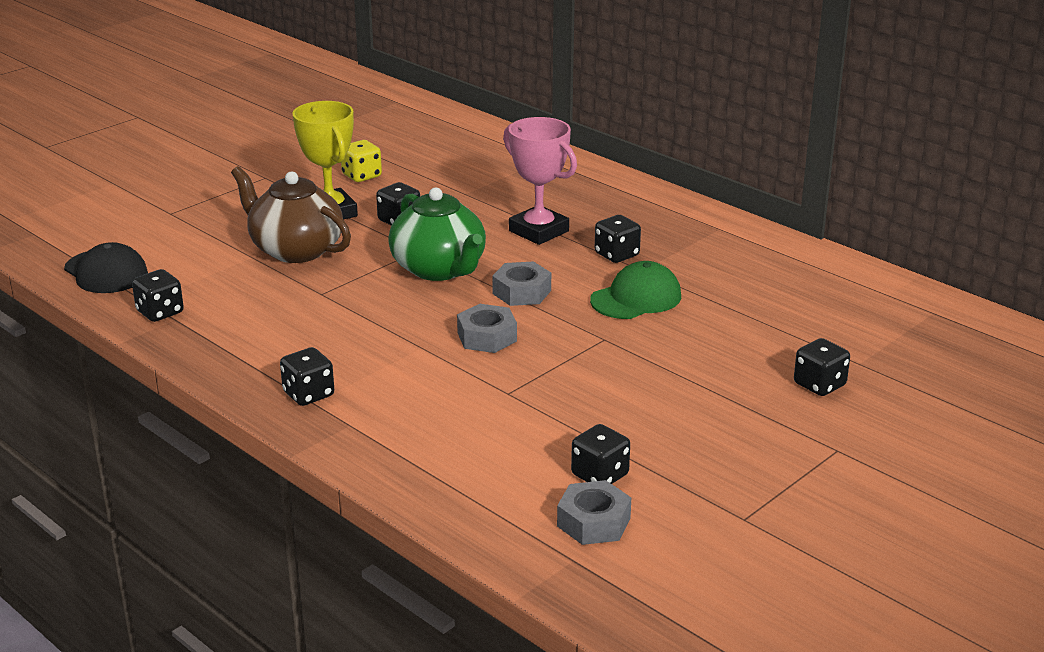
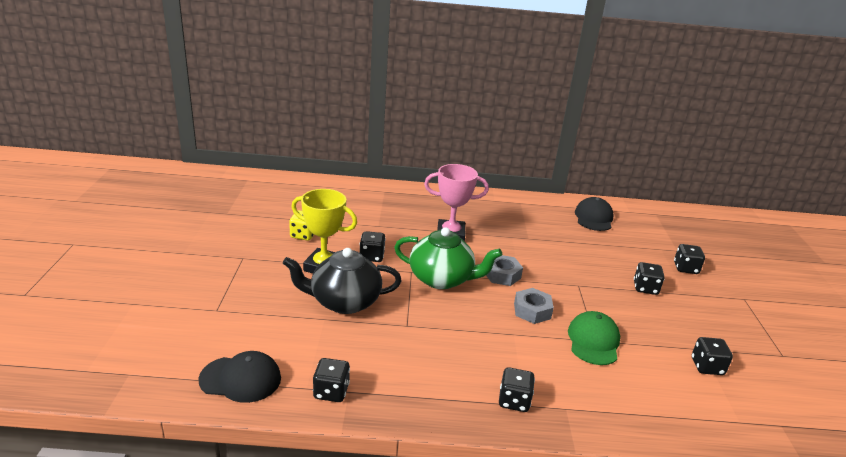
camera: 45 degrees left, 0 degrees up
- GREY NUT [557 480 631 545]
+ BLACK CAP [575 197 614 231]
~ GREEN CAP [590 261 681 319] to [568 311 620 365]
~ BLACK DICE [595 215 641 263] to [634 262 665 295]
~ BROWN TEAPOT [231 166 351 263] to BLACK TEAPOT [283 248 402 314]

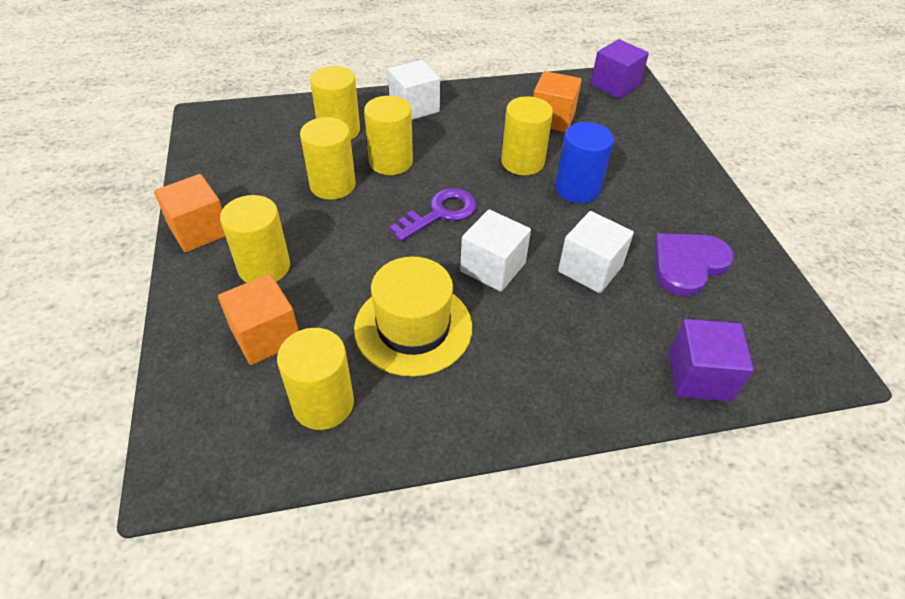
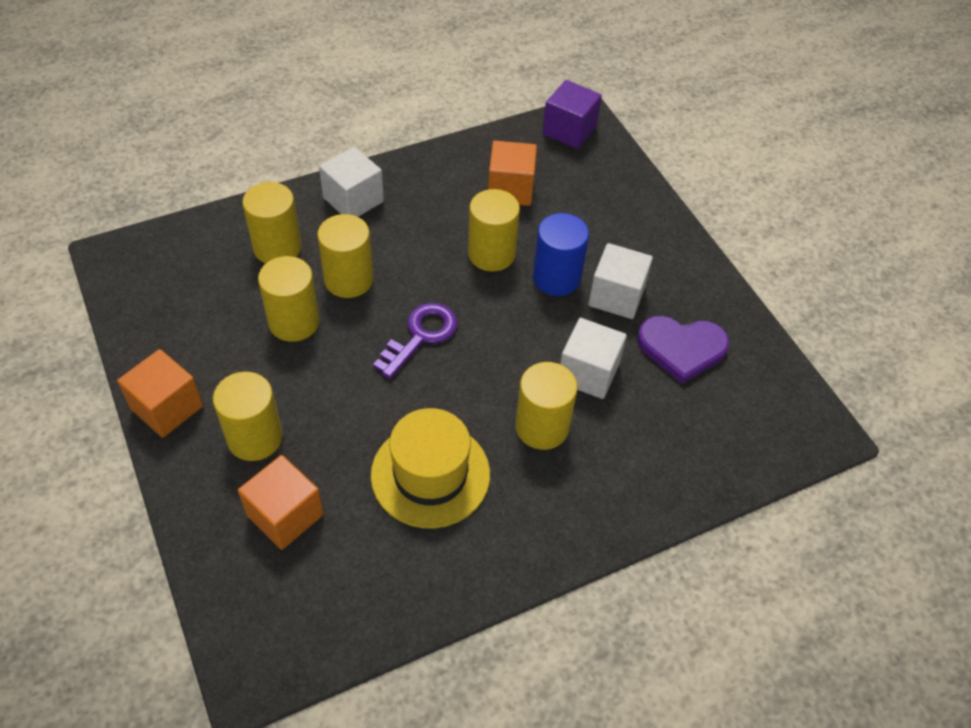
camera: 15 degrees left, 5 degrees up
- PURPLE CUBE [669 319 754 401]
~ YELLOW CYLINDER [277 328 354 430] to [515 362 578 450]
~ WHITE CUBE [460 209 531 292] to [588 243 653 319]
~ PURPLE HEART [654 234 734 296] = [637 316 730 384] 120 degrees counterclockwise

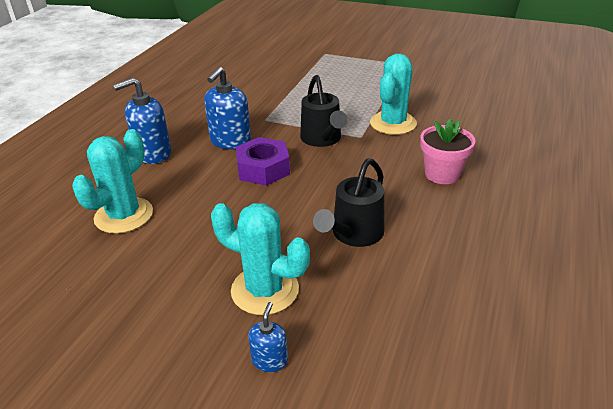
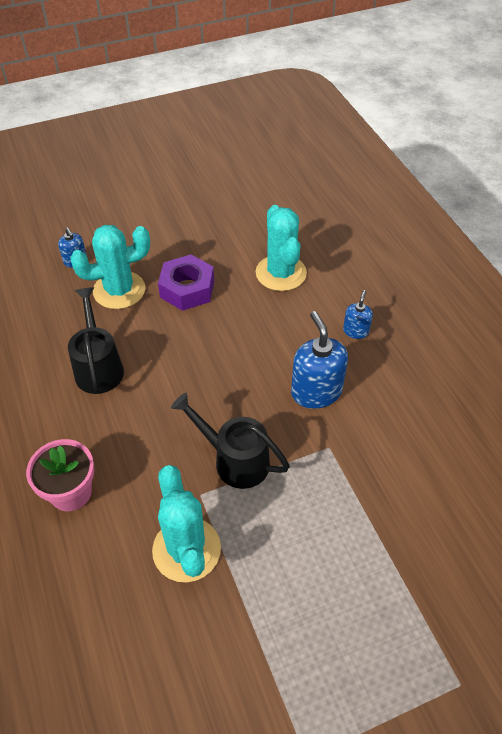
camera: 135 degrees right, 15 degrees up
~ PURPLE NUT [236 137 290 186] to [158 254 214 311]
~ BLUE SOAP DISPENSER [113 78 171 164] = [343 290 373 339] x0.53

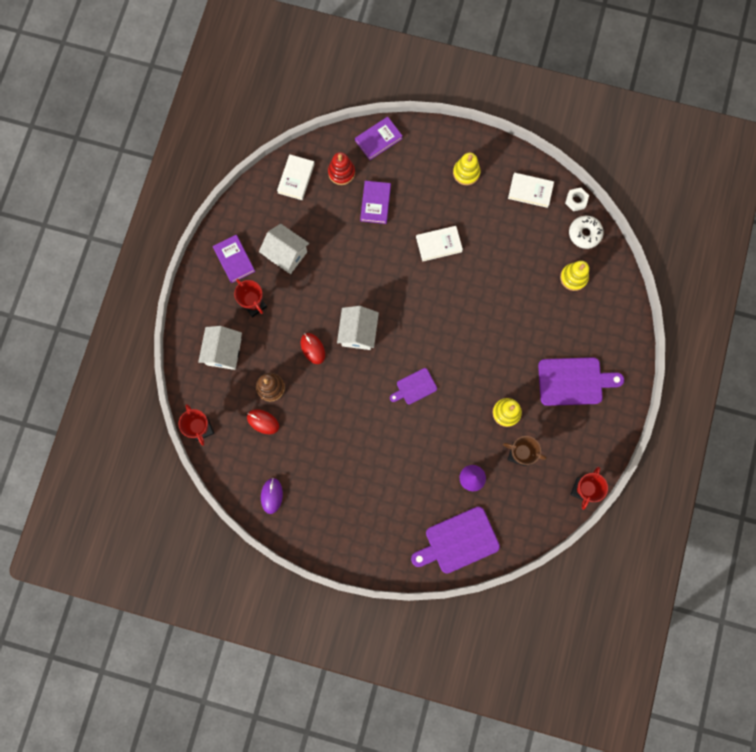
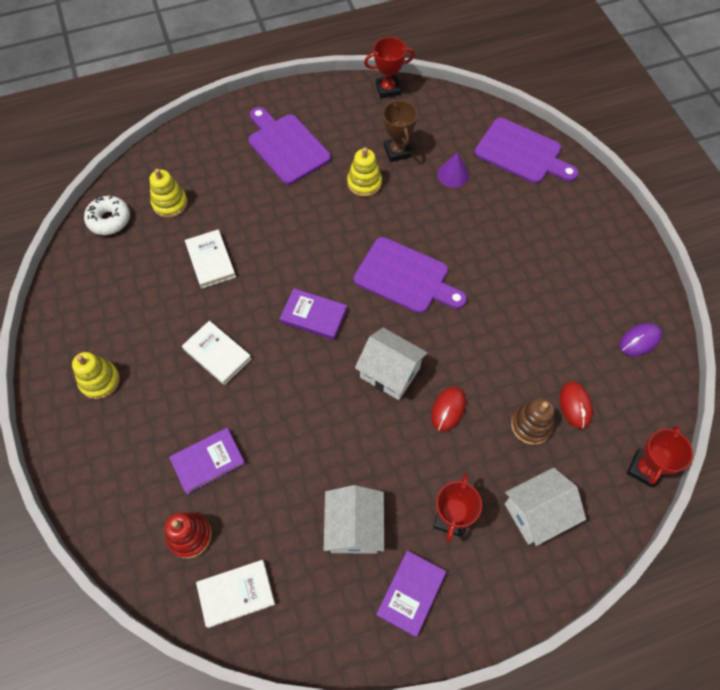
camera: 125 degrees left, 15 degrees down
- WHITE NUT [565 188 589 211]
~ PURPLE BOOK [355 117 402 160] to [280 288 347 340]
~ WHITE BOOK [508 173 554 208] to [185 229 236 288]
~ WHITE HOUSE [337 306 379 350] = [355 328 428 400] 60 degrees clockwise
~ PURPLE CUTTING BOARD [390 368 437 404] = [354 237 467 314] x1.78

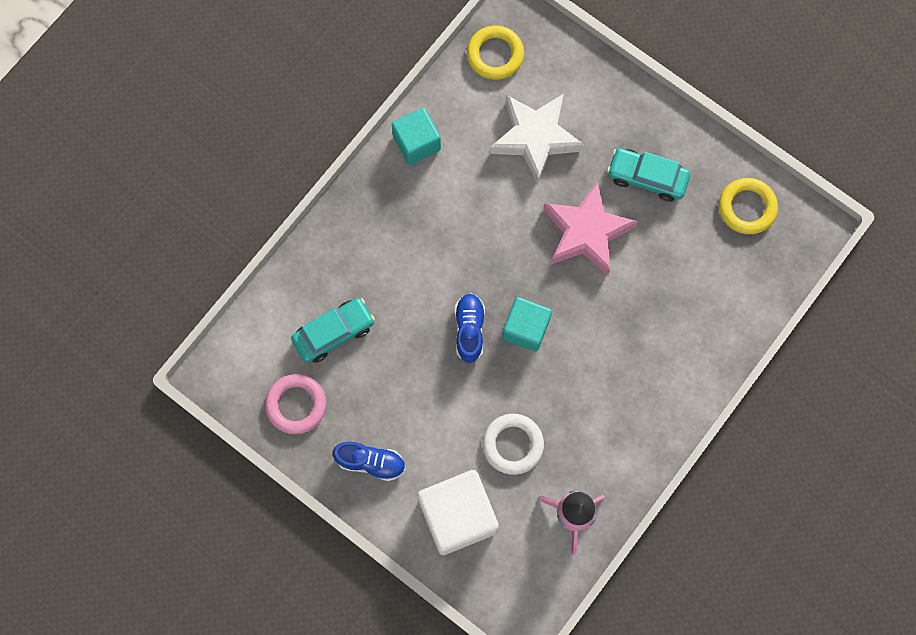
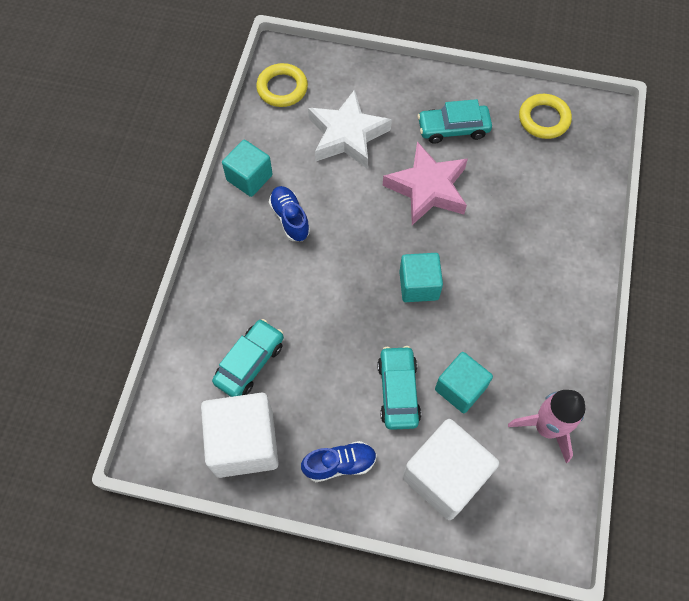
camera: 25 degrees left, 10 degrees down
+ TURQUOISE CAR [377 346 421 430]
~ BLUE SHOE [455 293 485 363] to [269 186 310 241]
~ PINK RING [265 374 326 434] to WHITE CUBE [201 393 279 478]
~ WHITE RING [483 414 544 475] to TURQUOISE CUBE [435 352 493 413]

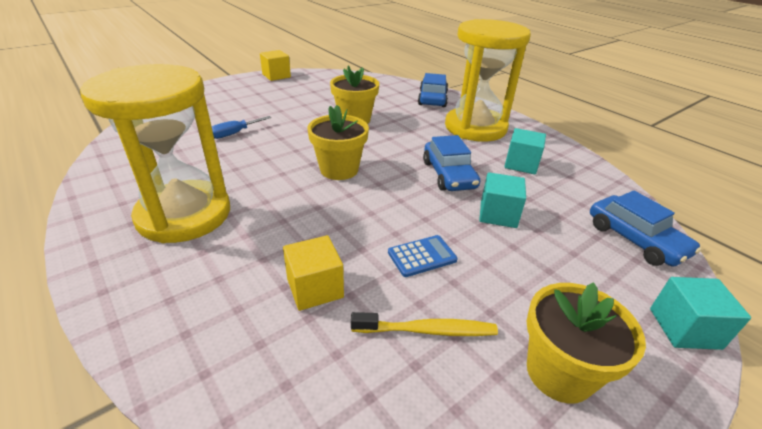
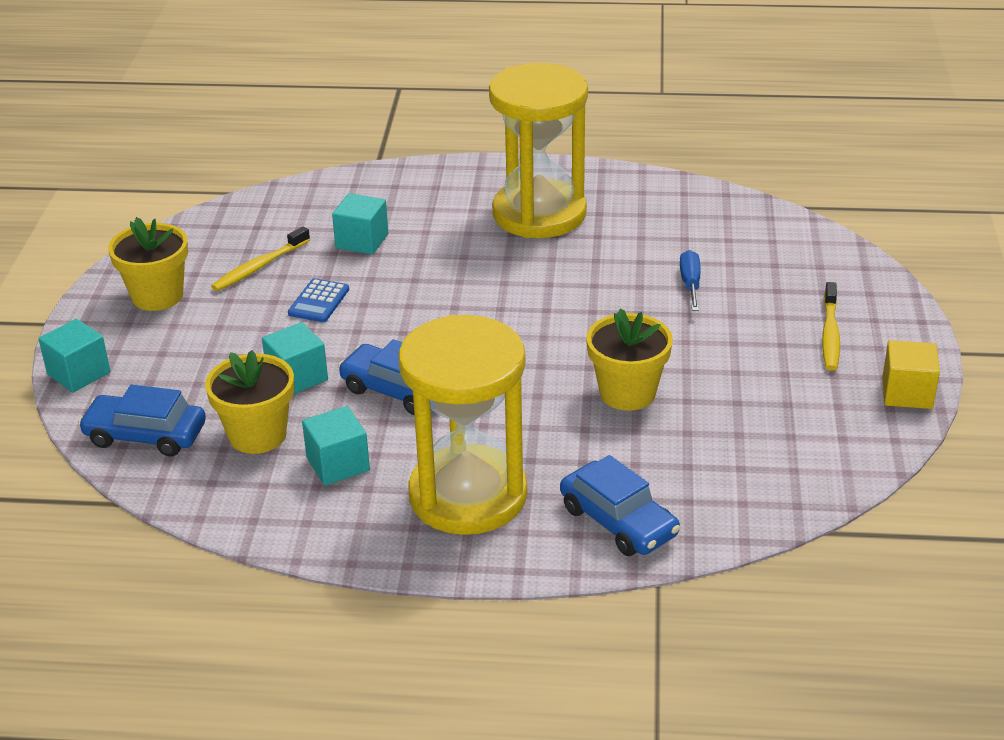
camera: 135 degrees right, 0 degrees up
+ YELLOW TOOTHBRUSH [822 282 840 371]
~ YELLOW FLOWER POT [307 105 369 180] to [205 350 294 454]
~ YELLOW CUBE [283 235 344 311] to TURQUOISE CUBE [332 193 388 255]

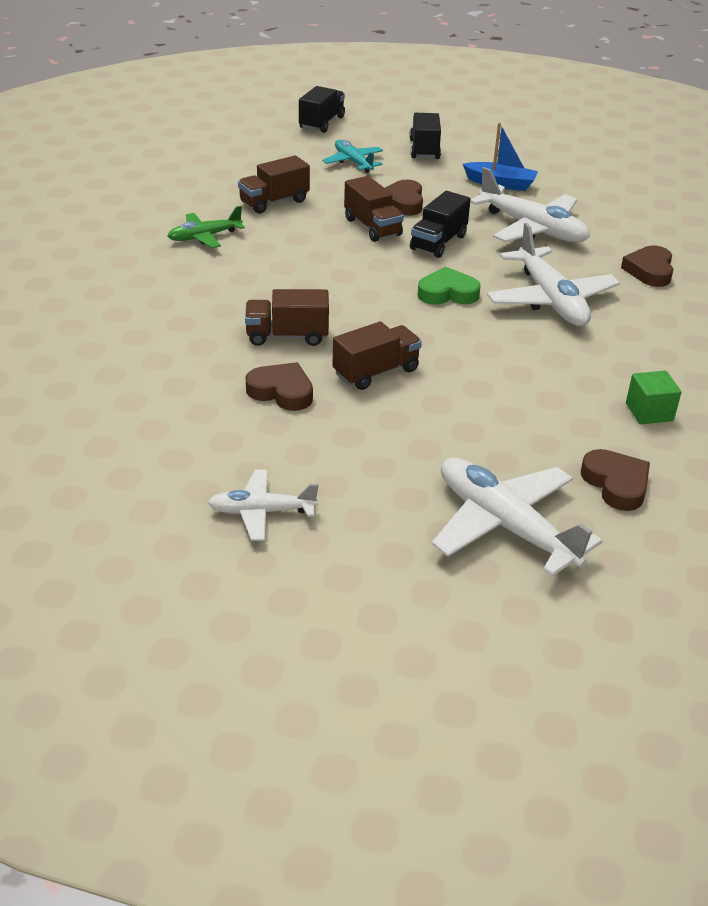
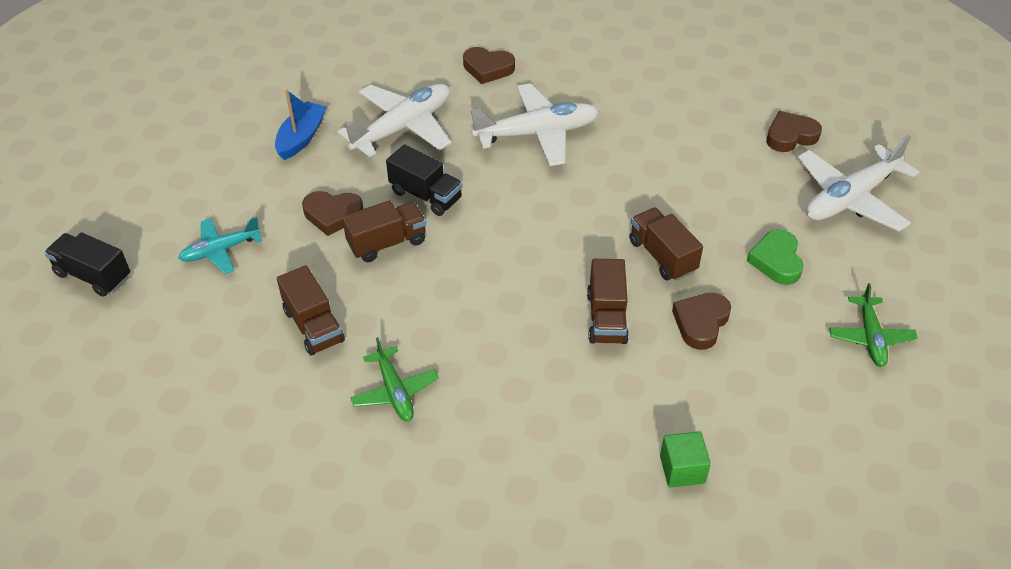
camera: 85 degrees left, 10 degrees up
- BLACK TRUCK [409 113 441 159]
~ GREEN HEART [417 267 481 305] to [747 229 803 285]
~ GREEN CUBE [626 371 681 424] to [660 431 711 488]
~ WHITE PLANE [207 470 319 541] to GREEN PLANE [829 283 918 367]

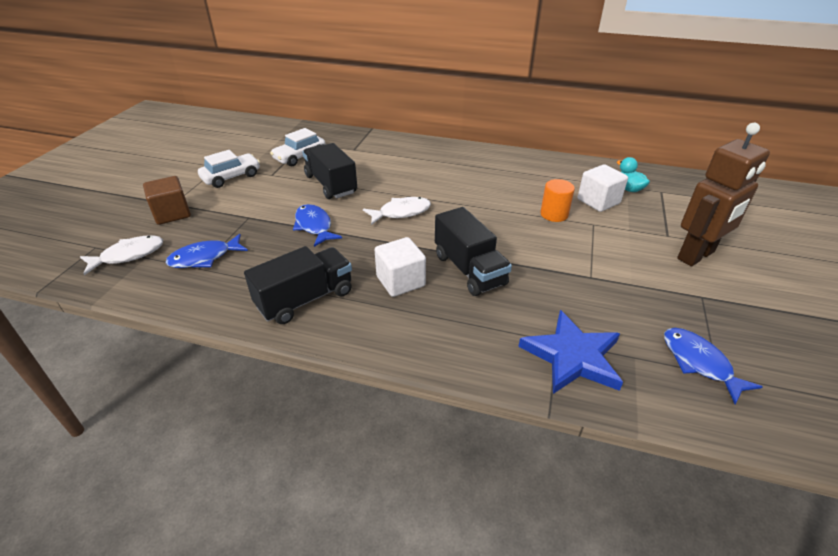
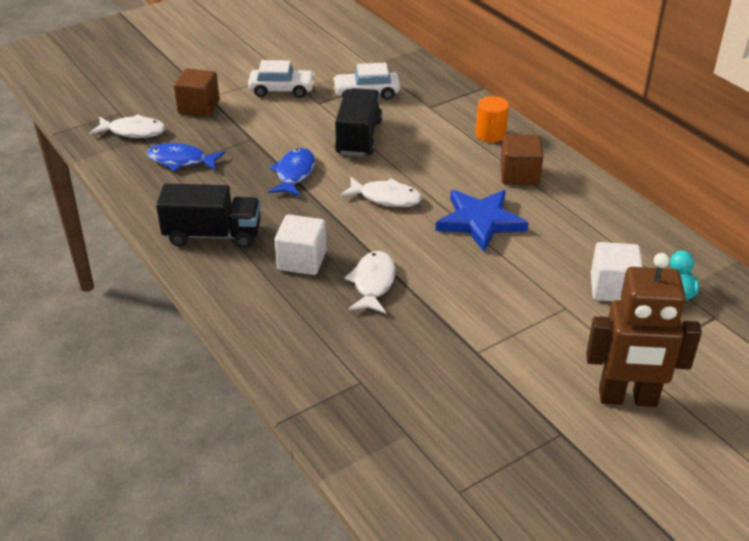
camera: 40 degrees right, 0 degrees up
- BLUE FISH [664 328 763 404]
+ BROWN CUBE [500 134 544 185]
~ BLUE STAR [518 310 623 394] to [436 190 528 252]
~ ORANGE CYLINDER [540 179 575 222] to [476 96 509 142]
~ BLACK TRUCK [435 207 512 296] to WHITE FISH [344 251 396 314]

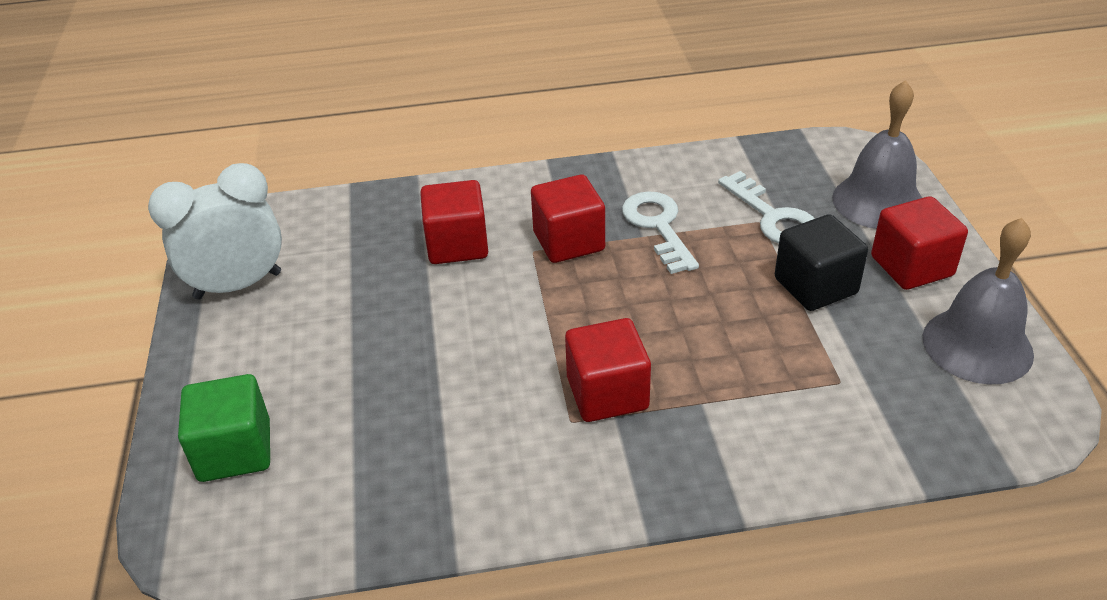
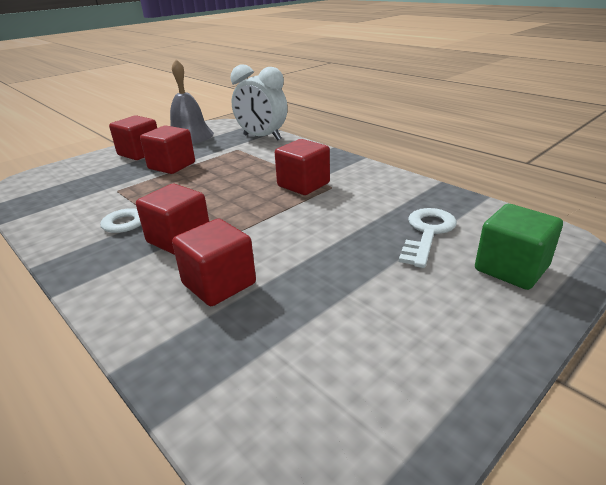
camera: 125 degrees left, 10 degrees down
- GREY BELL [832 80 922 229]
~ WHITE CLOCK [148 163 282 300] to [231 64 287 141]
~ WHITE KEY [718 171 815 243] to [399 208 457 268]
~ BLACK CUBE [775 214 868 311] to RED CUBE [140 125 195 174]

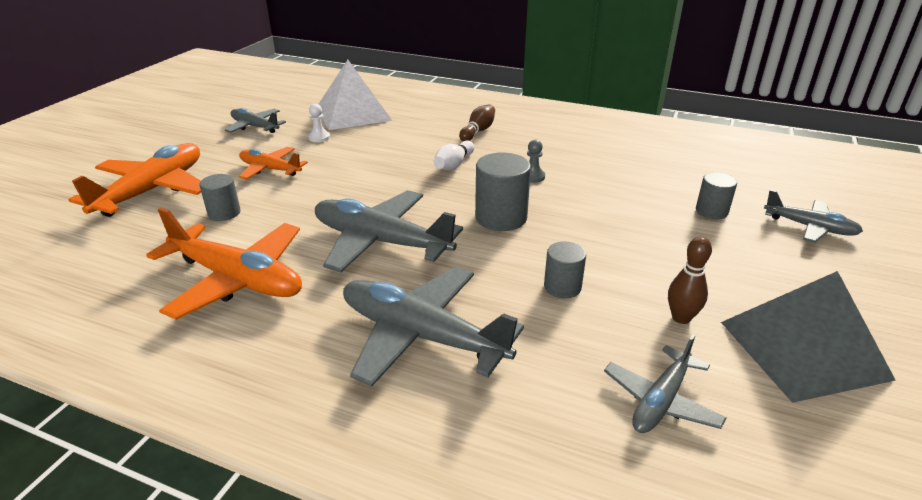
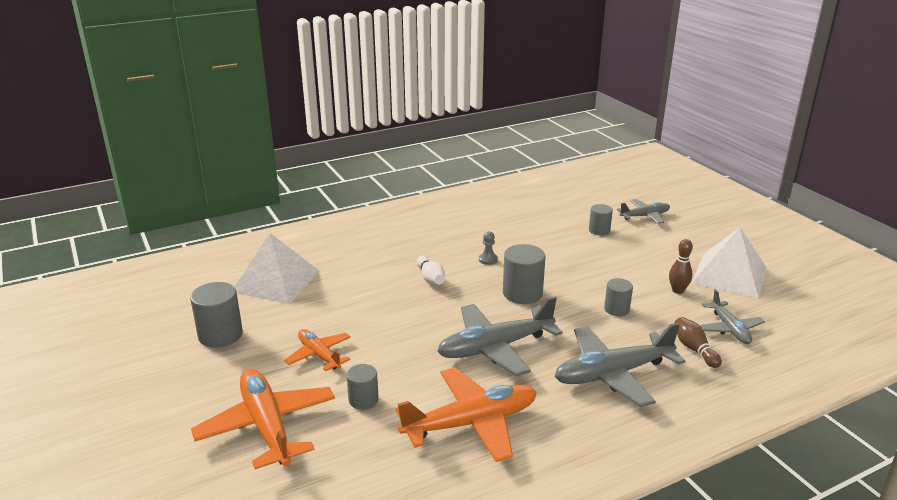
camera: 50 degrees left, 5 degrees down
- WHITE PAWN [308 104 330 142]
~ BROWN BOWLING PIN [459 104 495 141] to [675 317 722 368]
~ GREY PLANE [225 108 286 133] to GREY CYLINDER [190 282 243 348]
~ GREY PYRAMID [721 271 896 403] to WHITE PYRAMID [692 227 767 298]
~ ORANGE PLANE [239 147 308 180] = [284 329 351 371] 75 degrees clockwise

